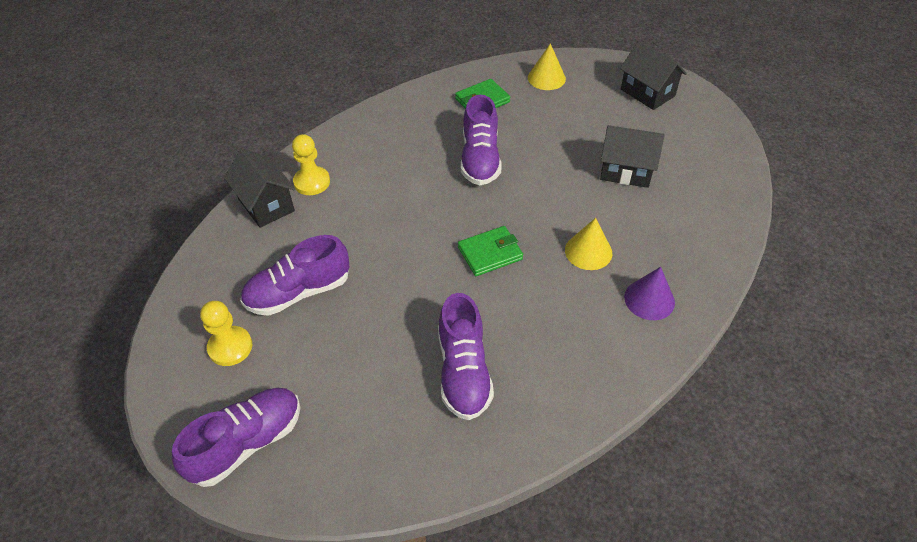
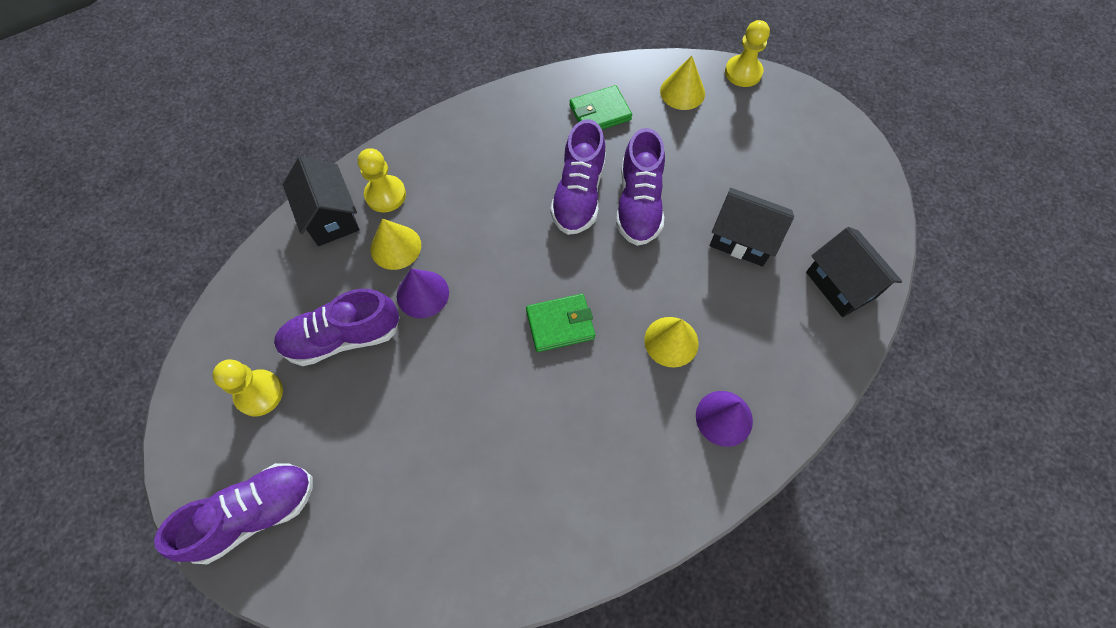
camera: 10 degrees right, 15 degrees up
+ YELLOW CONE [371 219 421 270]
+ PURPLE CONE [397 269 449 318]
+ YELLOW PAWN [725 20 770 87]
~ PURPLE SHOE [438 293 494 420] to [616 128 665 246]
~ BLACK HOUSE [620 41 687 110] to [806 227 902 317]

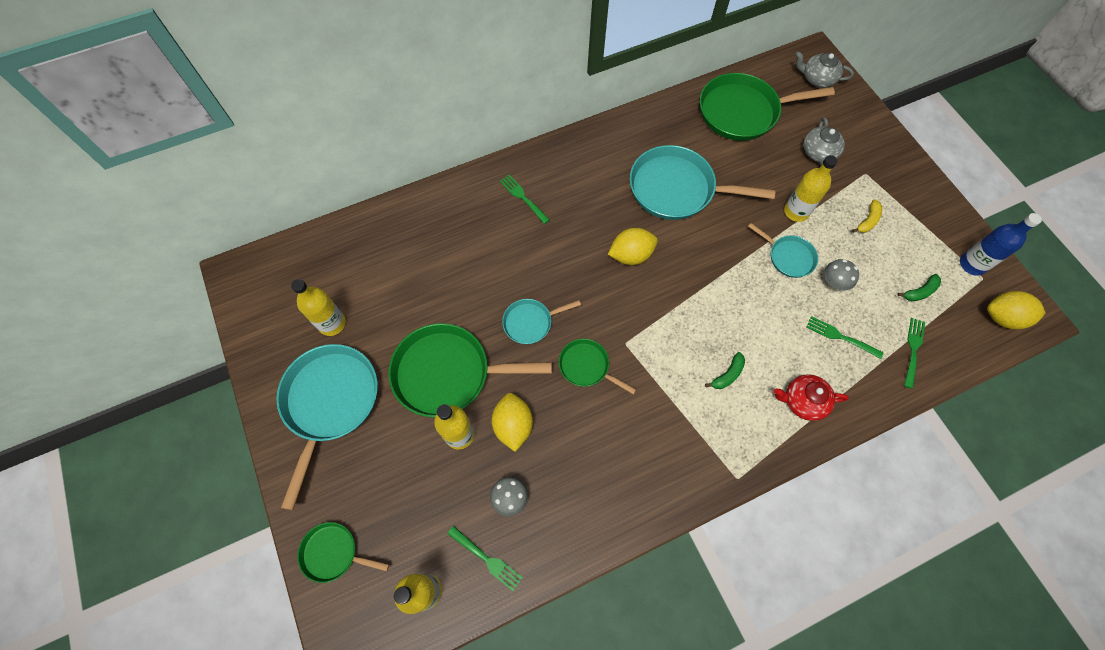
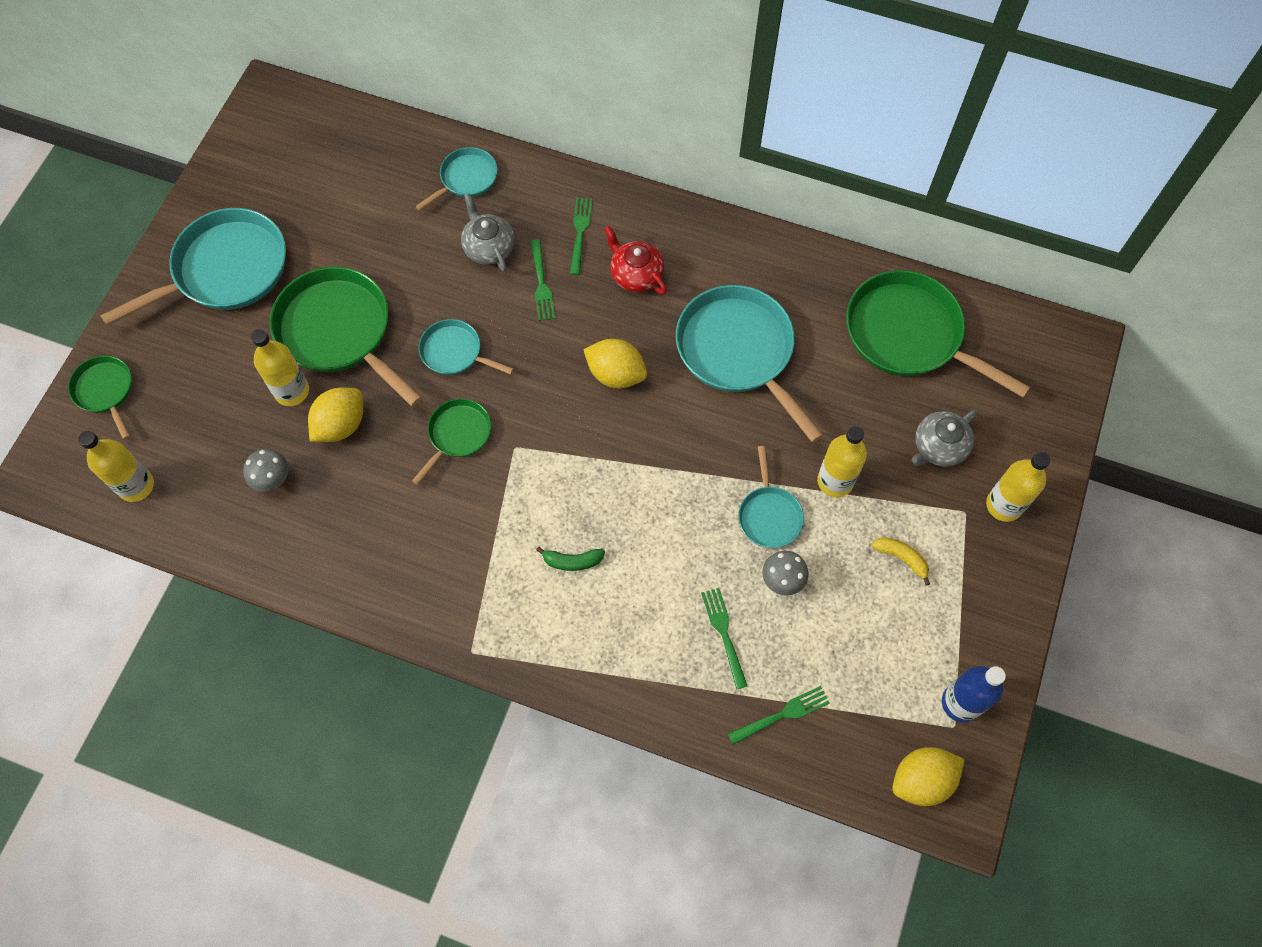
camera: 45 degrees right, 0 degrees up
- GREEN BANANA [897 274 941 301]
+ TURQUOISE PAN [415 147 498 211]
~ YELLOW BOTTLE [291 279 346 336] to [986 452 1050 522]
~ GREEN FORK [447 526 523 591] to [530 239 555 321]
~ RED TEAPOT [774 374 849 421] to [604 225 667 294]
~ GREY TEAPOT [795 51 854 88] to [461 193 515 272]
~ GREEN PAN [559 339 636 394] = [412 399 491 485] 45 degrees clockwise
~ YELLOW BANANA [852 199 882 233] = [871 537 930 586] 135 degrees counterclockwise
~ YELLOW LEMON [987 291 1045 329] = [892 747 965 806] 75 degrees counterclockwise

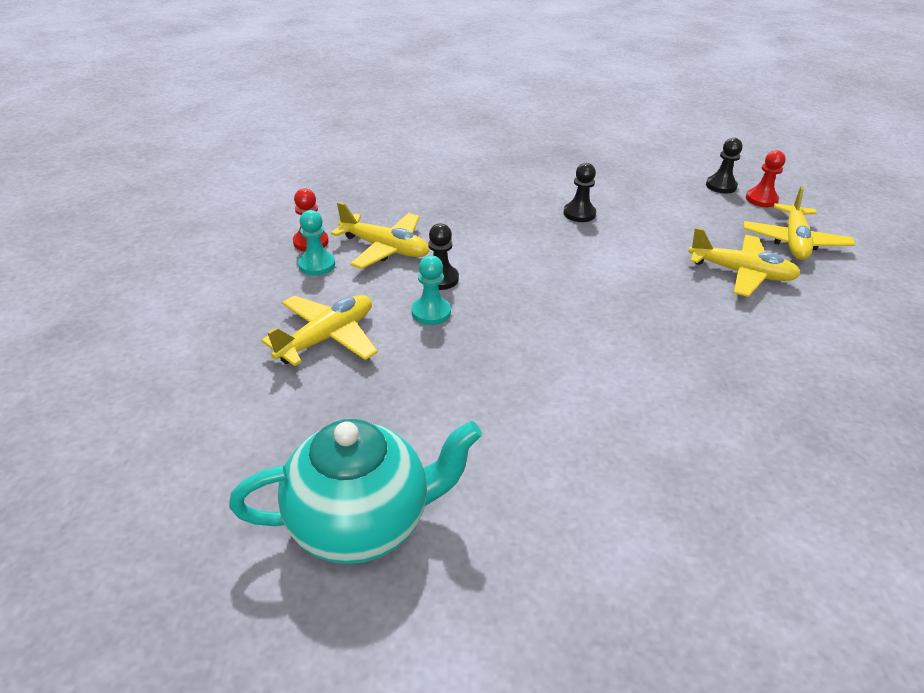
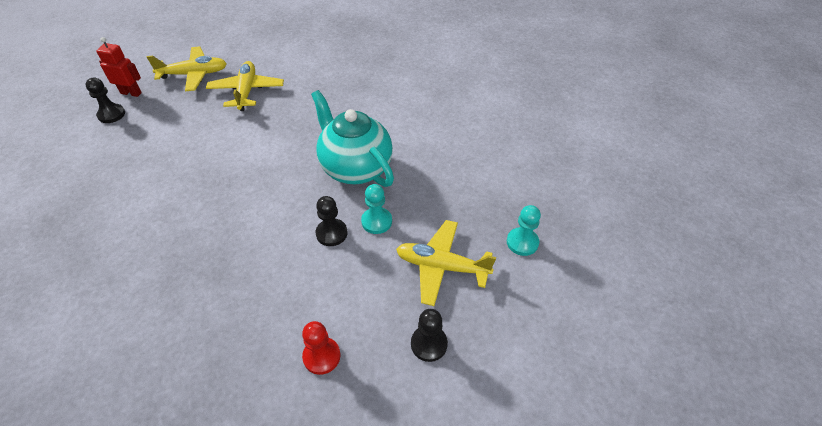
camera: 115 degrees left, 10 degrees up
- YELLOW PLANE [331 202 429 269]
~ TURQUOISE TEAPOT [229 419 482 564] to [311 90 394 187]
~ TURQUOISE PAWN [298 210 335 276] to [507 205 541 256]
~ BLACK PAWN [564 163 596 222] to [411 309 448 362]
~ RED PAWN [746 150 785 207] to RED ROBOT [96 37 142 97]

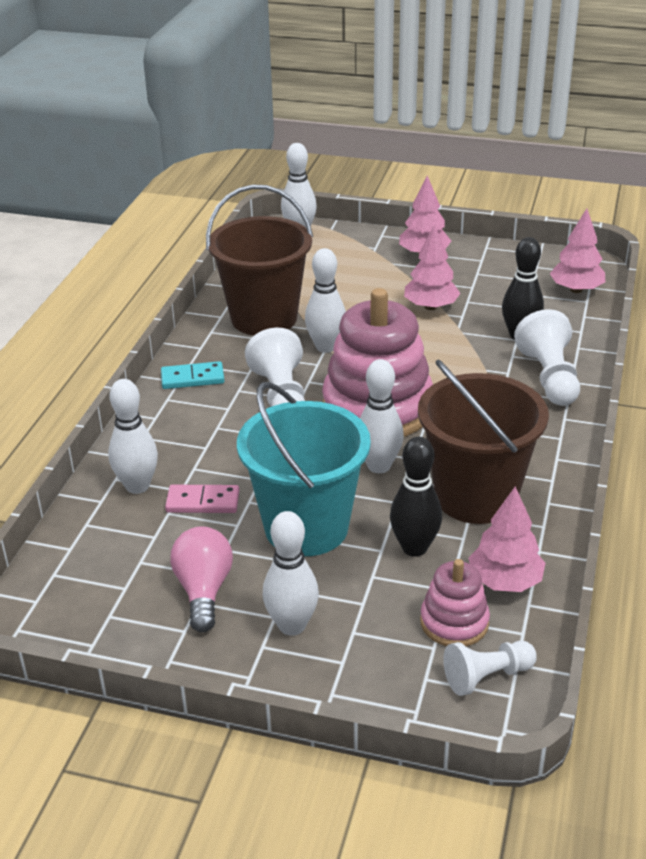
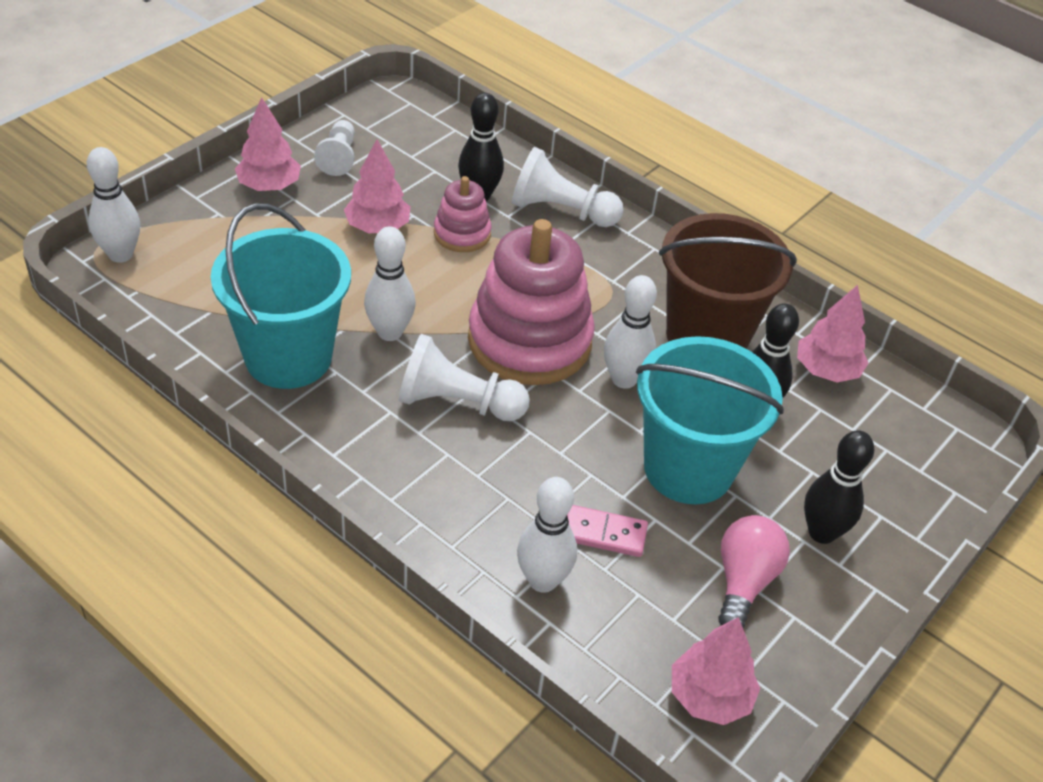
camera: 70 degrees left, 10 degrees up
- TURQUOISE DOMINO [161 361 224 389]
~ PINK STACKING TOY [420 559 490 646] to [434 176 491 252]
~ WHITE PAWN [443 641 537 696] to [314 120 355 176]
~ PINK TREE [550 209 605 293] to [672 617 760 725]
~ BROWN BUCKET [206 185 313 335] to TURQUOISE BUCKET [211 203 351 389]
~ WHITE BOWLING PIN [262 511 319 636] to BLACK BOWLING PIN [804 430 874 544]
~ PINK DOMINO [165 485 239 513] = [567 505 648 557] 75 degrees clockwise
~ PINK LIGHT BULB [170 526 233 632] = [718 515 790 628] 90 degrees clockwise

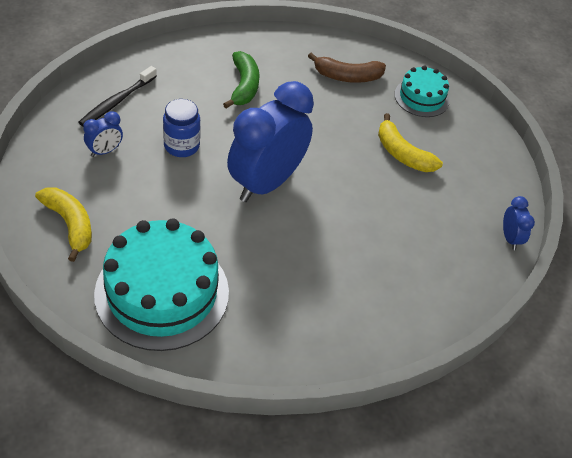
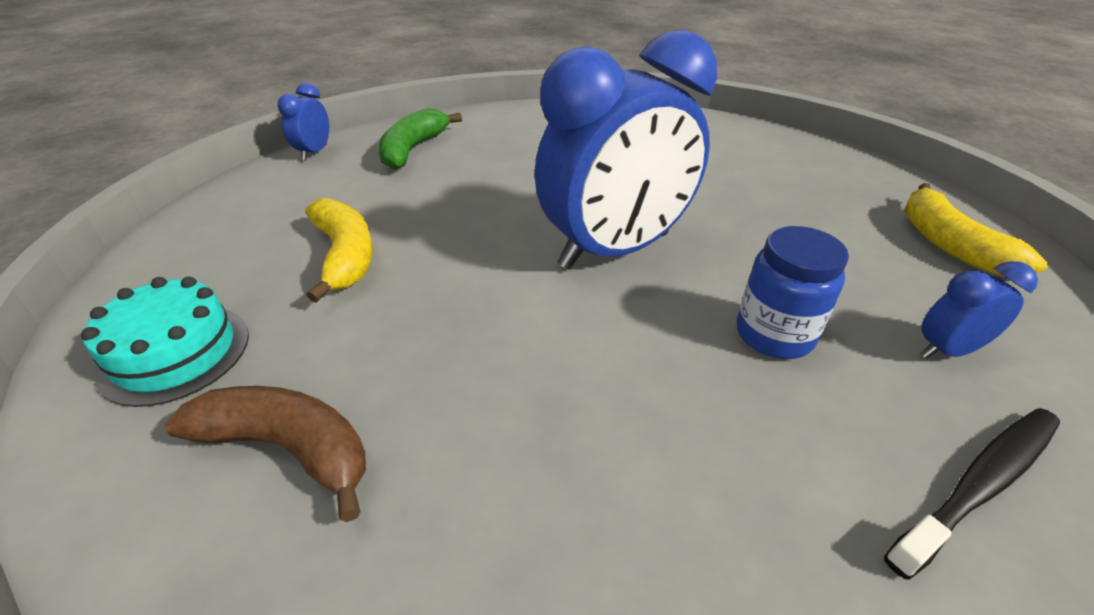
camera: 155 degrees left, 10 degrees down
- TURQUOISE CAKE [94 218 229 351]
~ GREEN BANANA [223 51 260 108] to [378 108 462 170]

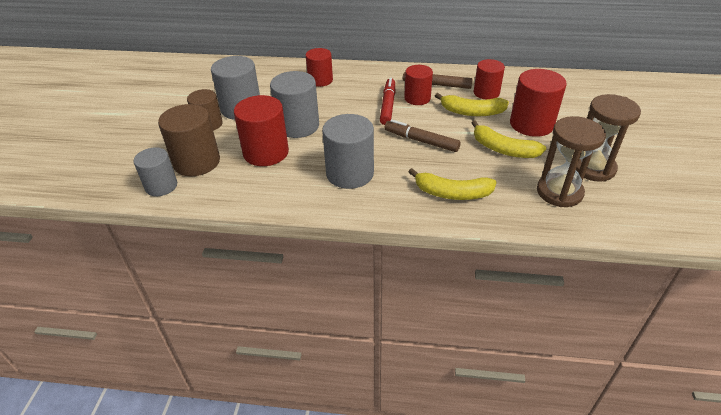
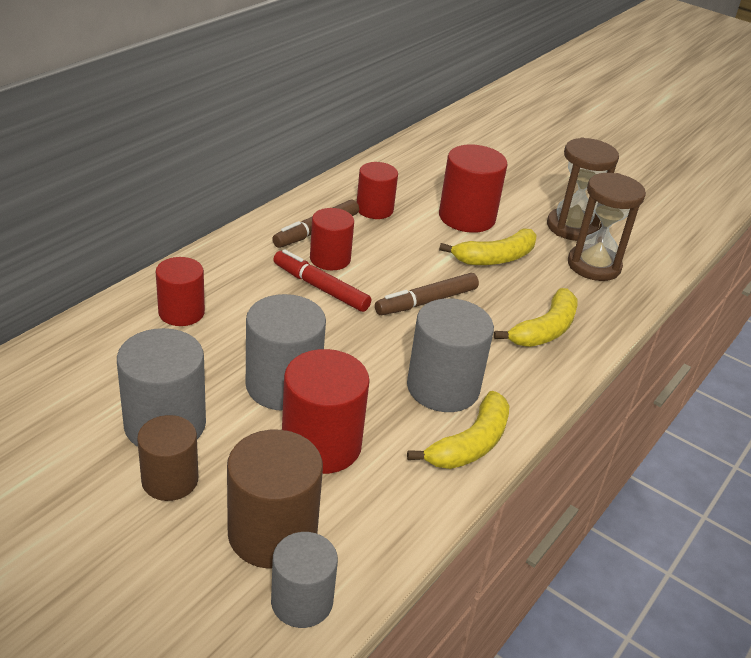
camera: 65 degrees left, 5 degrees down
~ YELLOW BANANA [435 93 509 116] to [407 391 509 469]

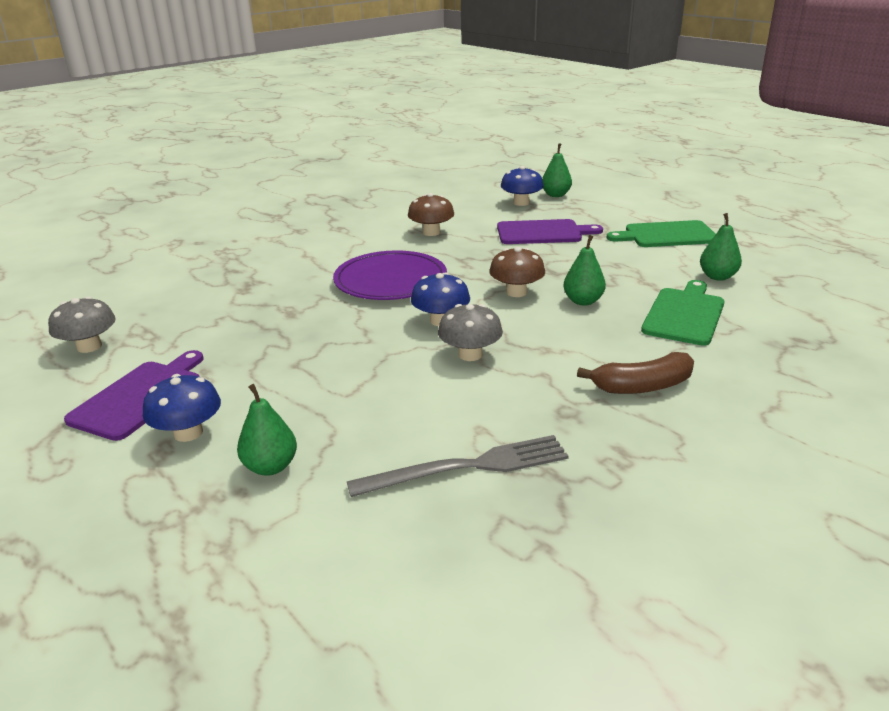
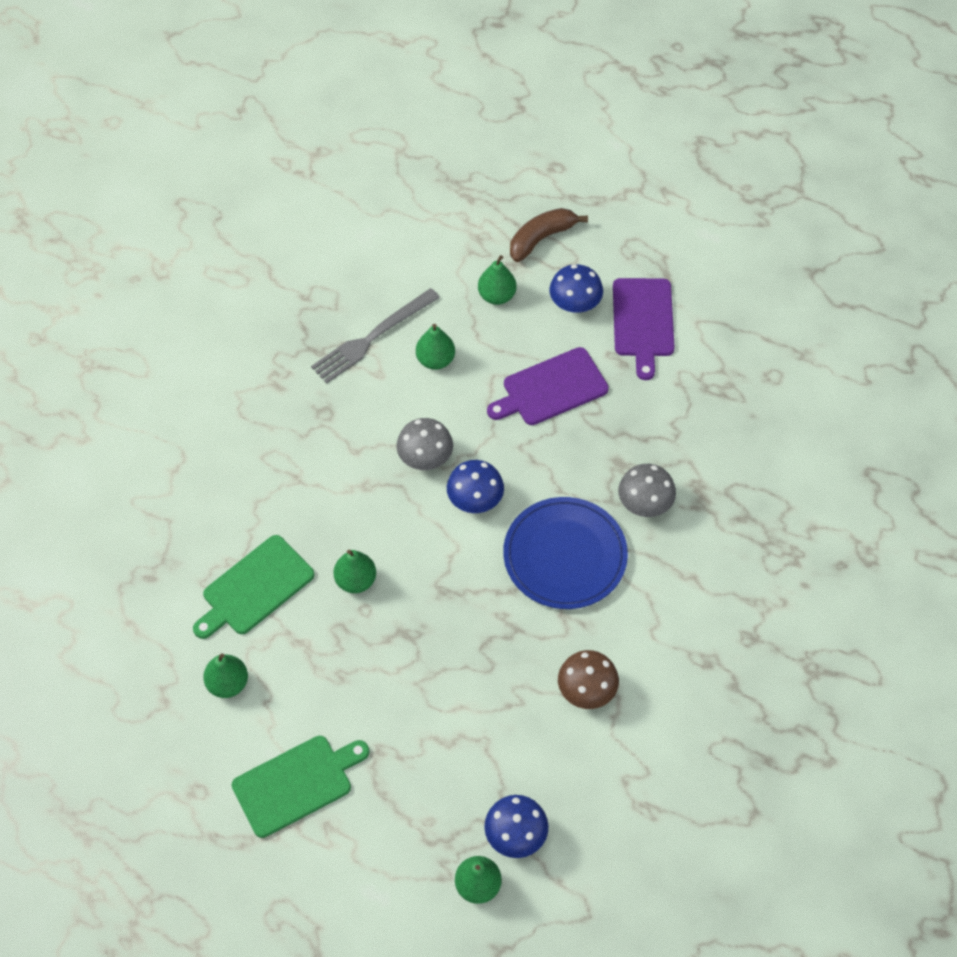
camera: 155 degrees right, 30 degrees up
- BROWN MUSHROOM [489 247 545 297]
+ GREEN PEAR [416 324 455 370]
~ GREY MUSHROOM [48 296 116 353] to [618 464 676 517]
~ PURPLE CUTTING BOARD [497 219 603 244] to [487 347 609 425]
~ BROWN BANANA [577 352 694 394] to [510 208 588 262]
~ PURPLE PLATE [333 250 447 300] to BLUE PLATE [503 497 628 609]
~ GREEN CUTTING BOARD [641 280 725 346] = [193 535 314 639] 45 degrees clockwise

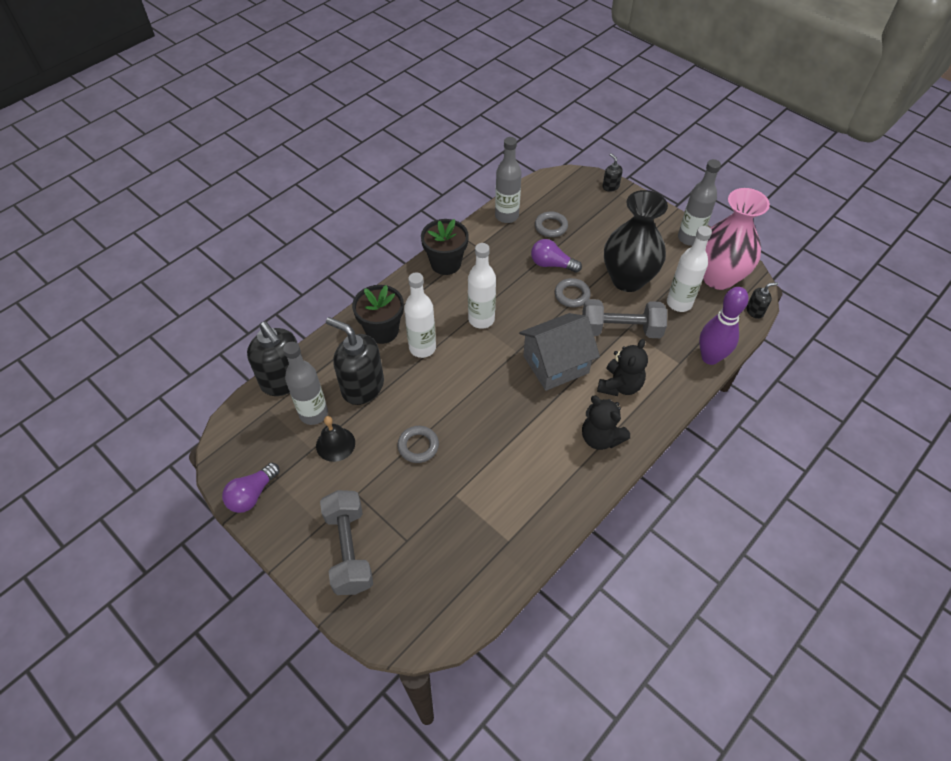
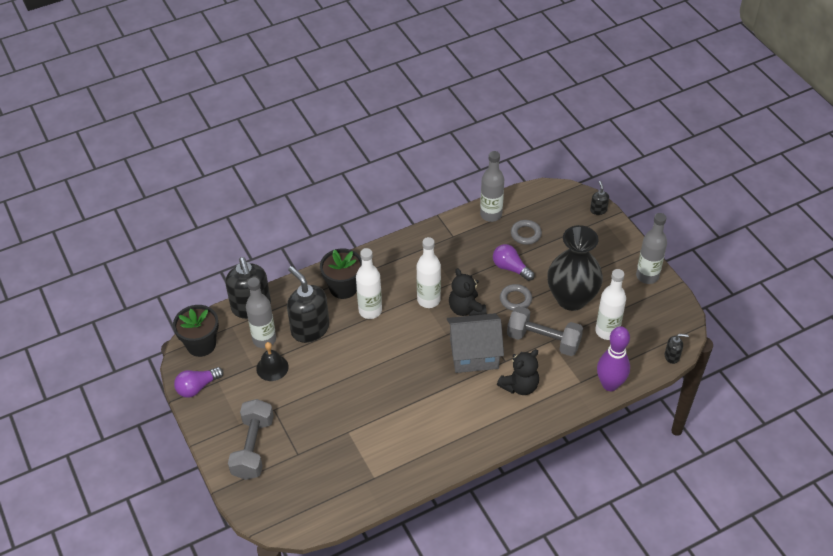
camera: 20 degrees right, 5 degrees down
- GREY RING [397 426 439 463]
- PINK VASE [703 188 770 290]
~ BLACK FLOWER POT [421 219 469 275] to [173 305 219 357]
~ BLACK TEDDY BEAR [582 396 630 450] to [449 268 487 316]

